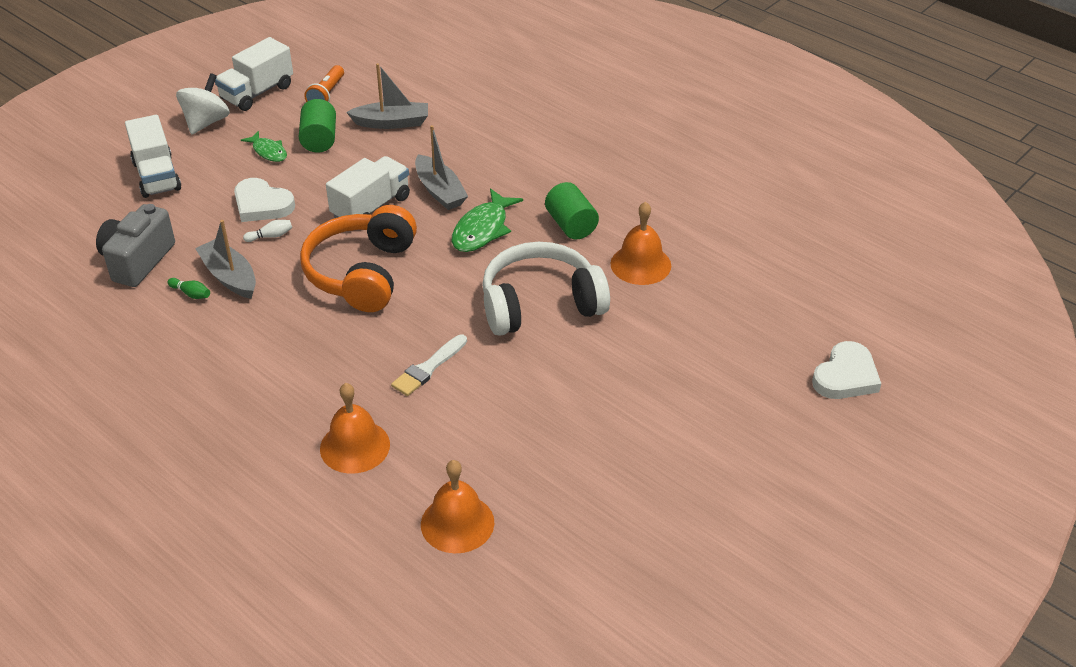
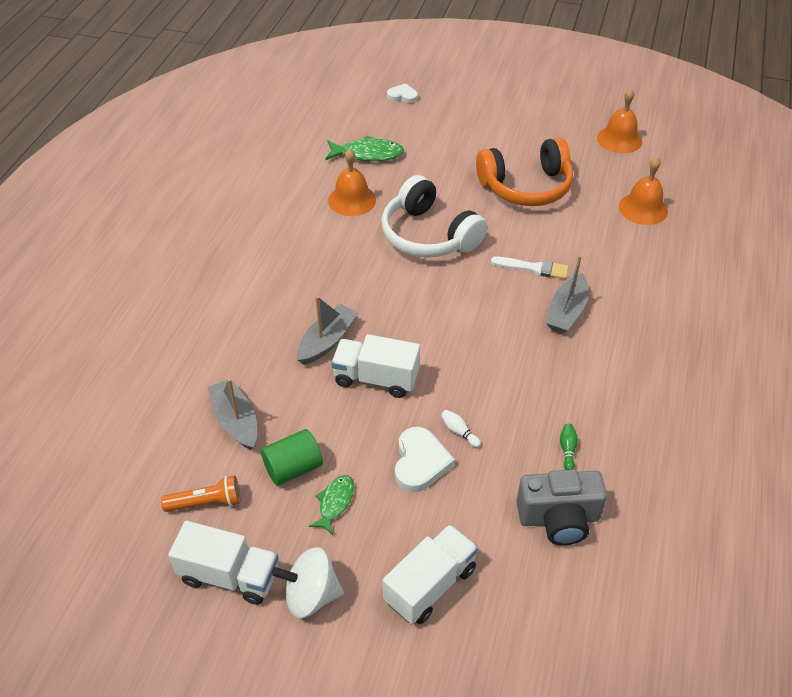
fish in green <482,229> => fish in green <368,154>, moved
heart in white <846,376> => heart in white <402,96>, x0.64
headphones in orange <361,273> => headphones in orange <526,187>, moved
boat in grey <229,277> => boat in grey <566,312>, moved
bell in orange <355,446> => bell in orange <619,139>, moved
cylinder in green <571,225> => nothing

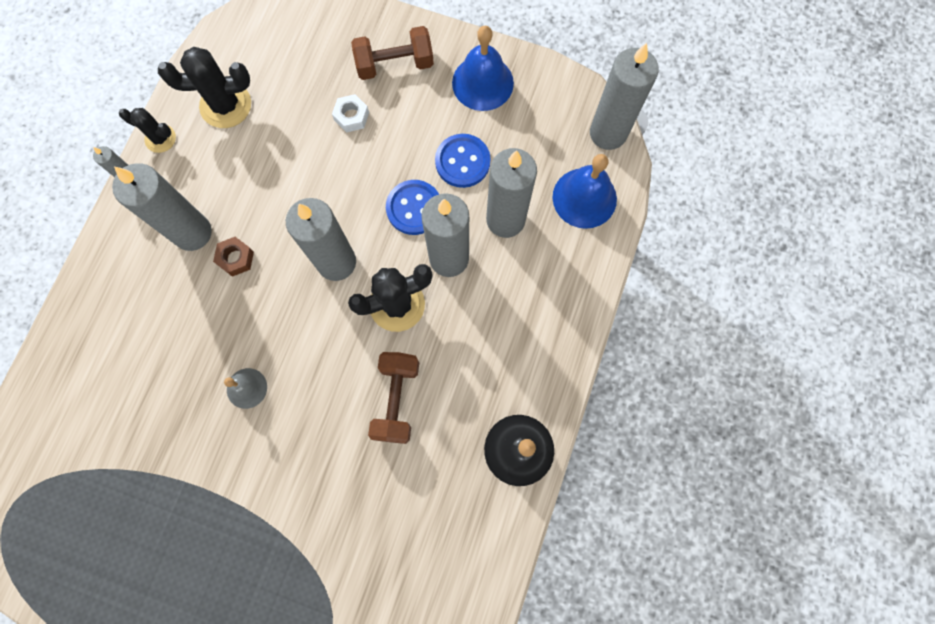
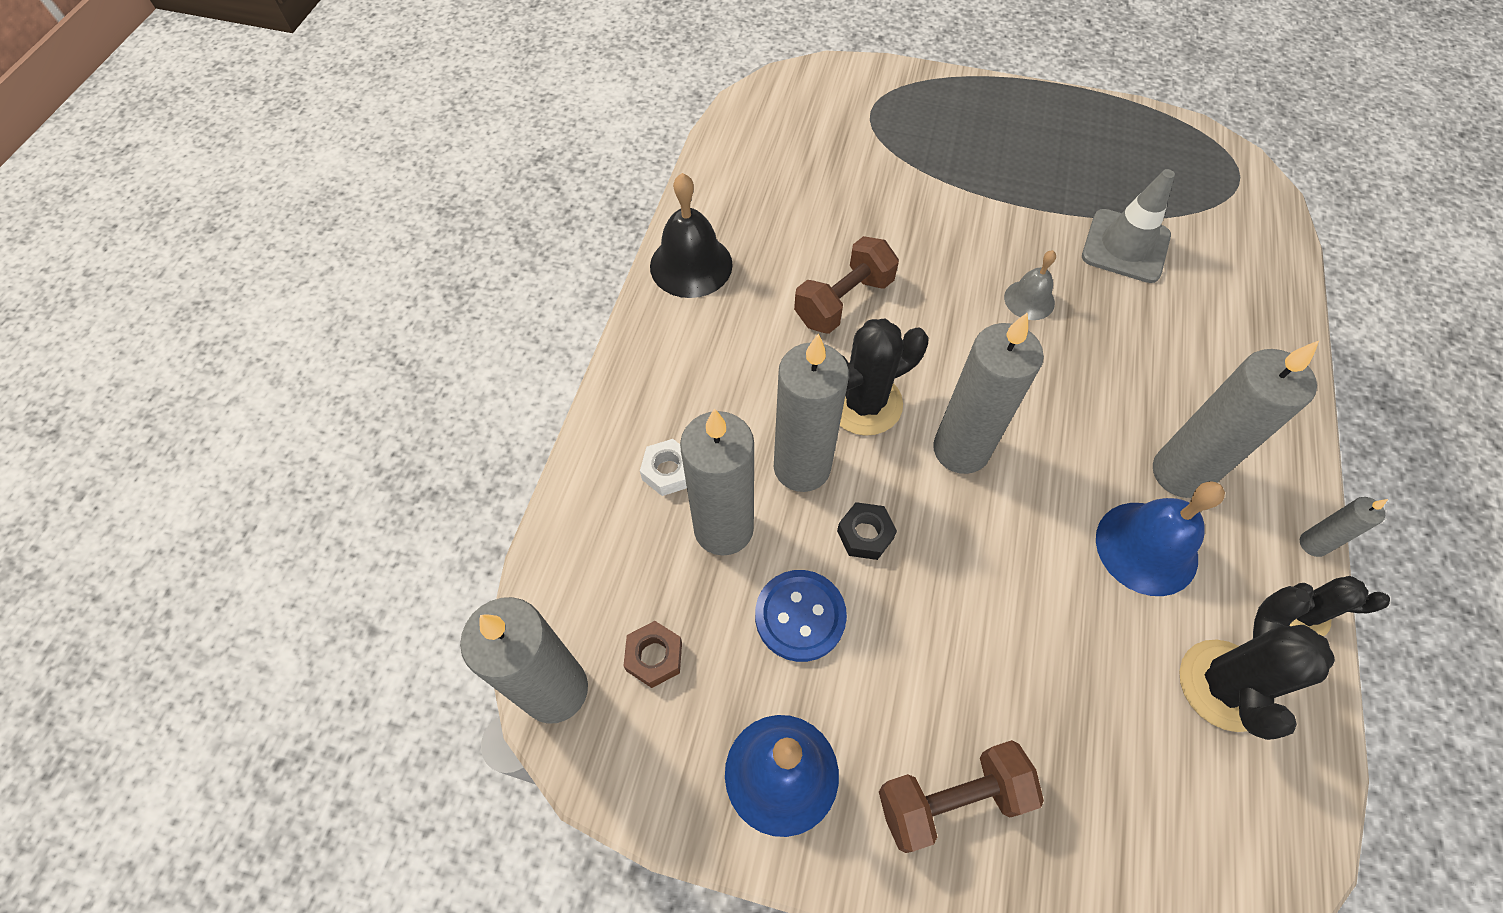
nut in brown <236,258> => nut in brown <654,657>, moved
nut in white <351,116> => nut in white <668,471>, moved
dumbbell in brown <397,400> => dumbbell in brown <843,301>, 45 degrees clockwise
button in blue <414,208> => nut in black <865,534>
nothing => traffic cone in grey <1125,246>
bell in blue <584,198> => bell in blue <1146,548>, moved
cactus in black <226,105> => cactus in black <1224,685>, 60 degrees counterclockwise

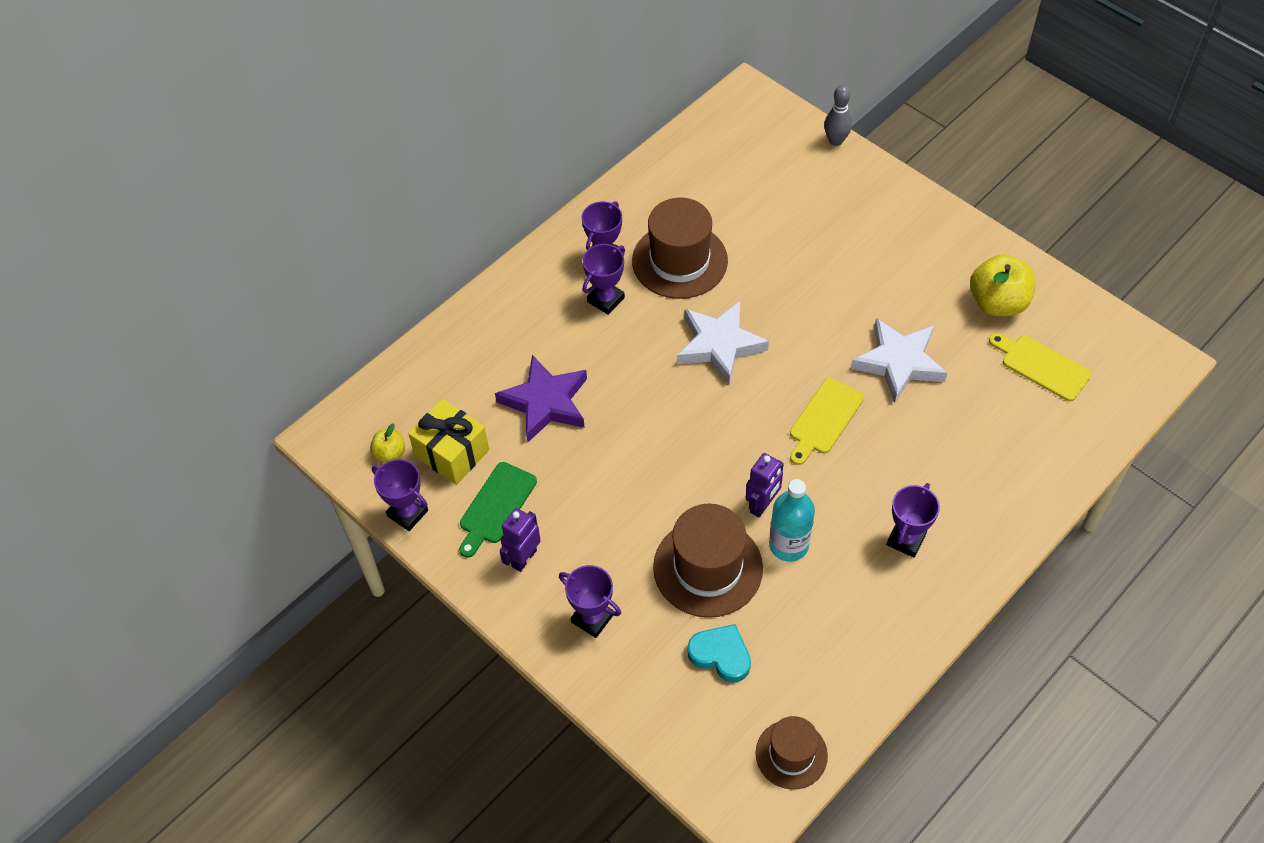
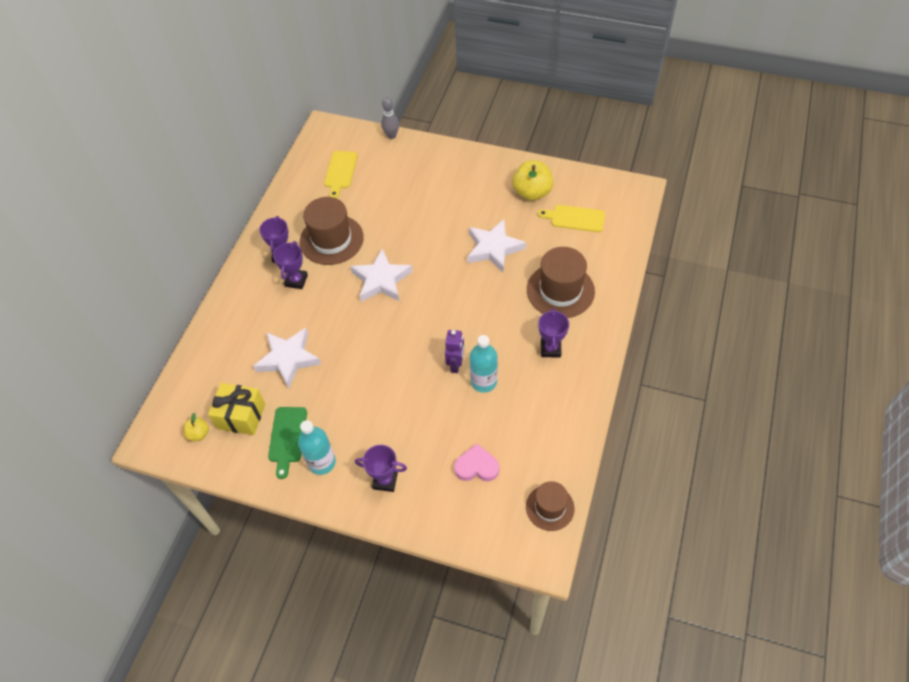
star in purple <545,402> => star in white <288,359>
robot in purple <523,558> => bottle in turquoise <322,462>
cutting board in yellow <824,419> => cutting board in yellow <340,172>, moved
heart in turquoise <721,655> => heart in pink <476,467>
hat in brown <708,567> => hat in brown <560,290>, moved
trophy in purple <407,513> => nothing

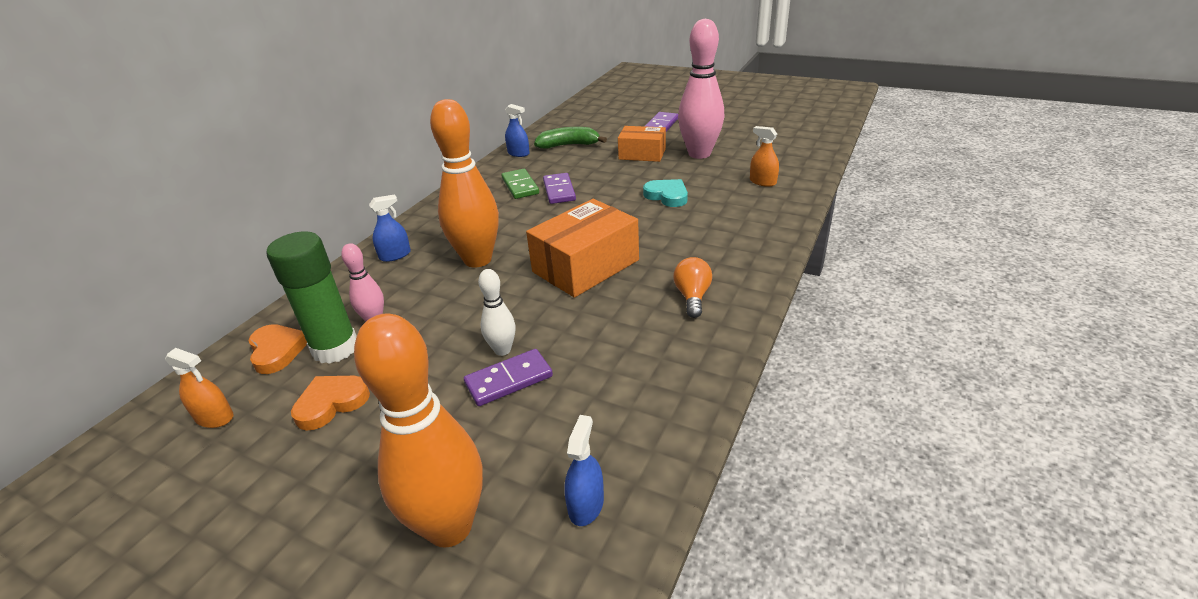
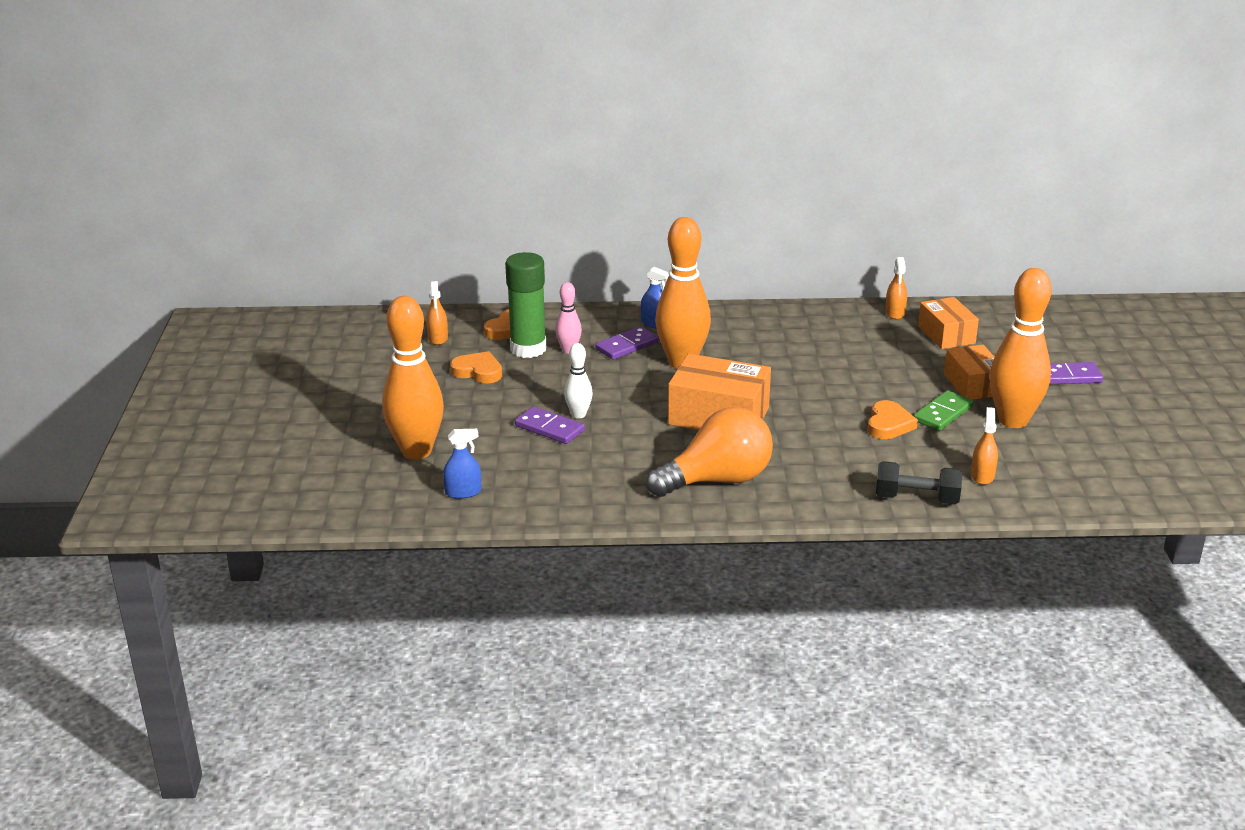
domino in purple <559,191> => domino in purple <627,346>, moved
light bulb in orange <692,297> => light bulb in orange <717,480>, x2.01
heart in turquoise <667,196> => heart in orange <889,424>
nothing => dumbbell in black <916,499>
spray bottle in blue <518,153> => spray bottle in orange <895,313>
domino in green <520,186> => domino in green <943,413>, moved
banana in green <569,145> => box in orange <946,335>
bowling pin in pink <699,154> => bowling pin in orange <1013,420>

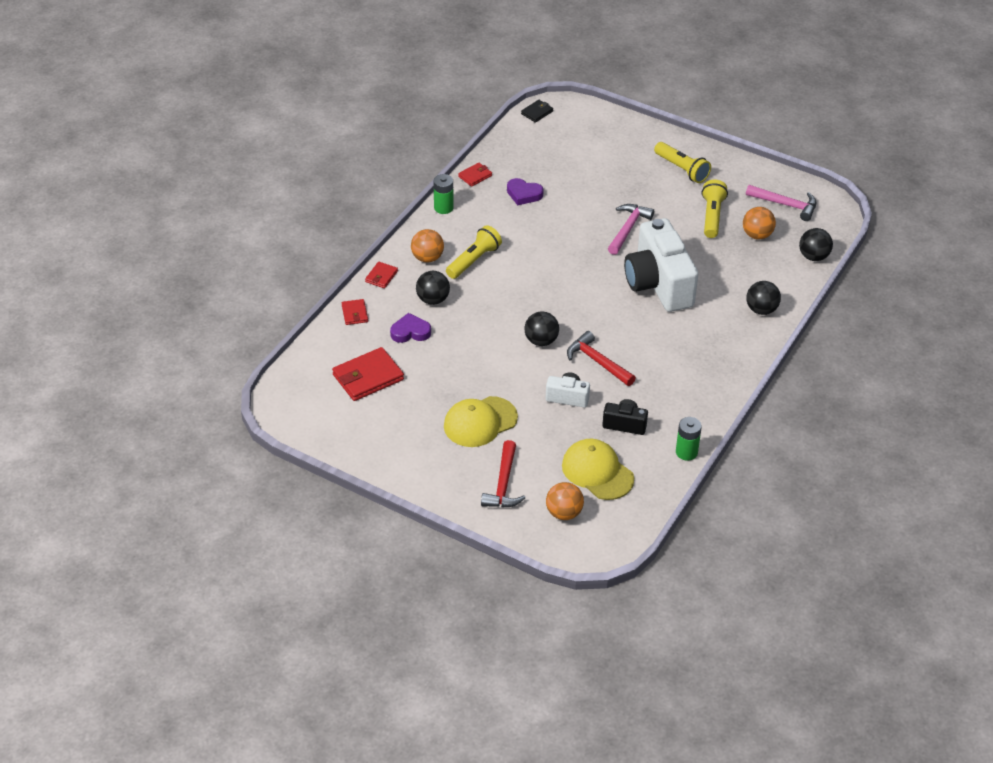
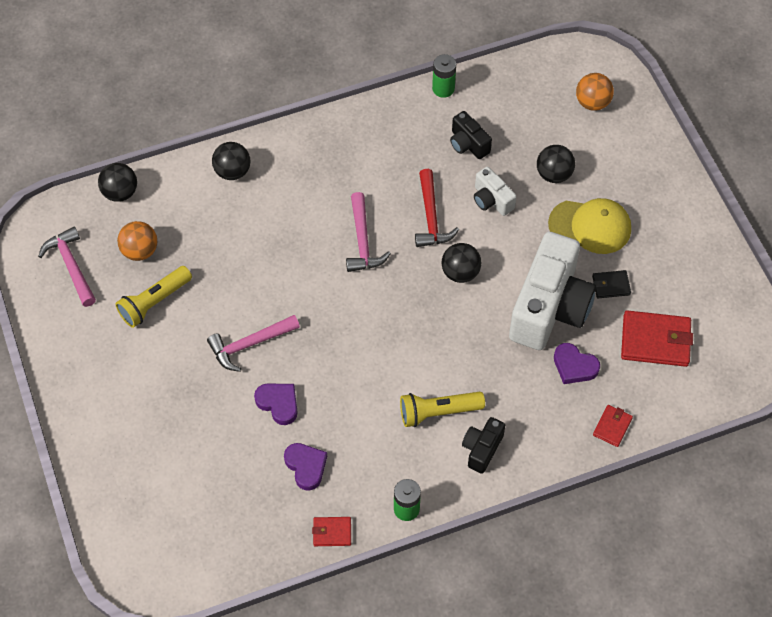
nothing => heart in purple <278,403>
nothing => hammer in pink <363,241>
ball in orange <427,258> => camera in black <482,449>
camera in white <658,284> => camera in white <549,308>, moved
ball in black <433,299> => ball in black <554,174>, moved
wallet in black <537,112> => wallet in black <611,285>, moved
wallet in red <381,276> => nothing
hammer in red <503,484> => nothing
cap in yellow <597,472> => nothing
flashlight in yellow <682,169> => nothing

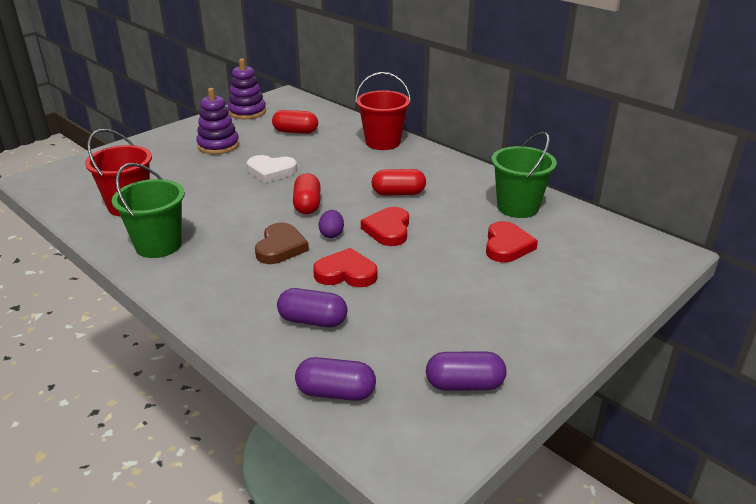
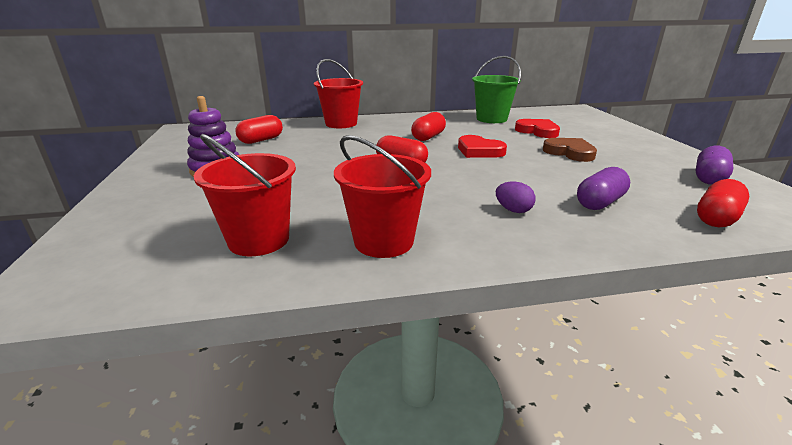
bucket in green <158,245> => bucket in red <383,241>
egg in purple <331,234> => egg in purple <513,210>, moved
heart in brown <280,247> => heart in brown <569,152>, moved
capsule in purple <336,392> => capsule in red <716,218>
stacking toy in purple <247,112> => nothing
heart in white <271,171> => nothing
heart in red <346,273> => nothing

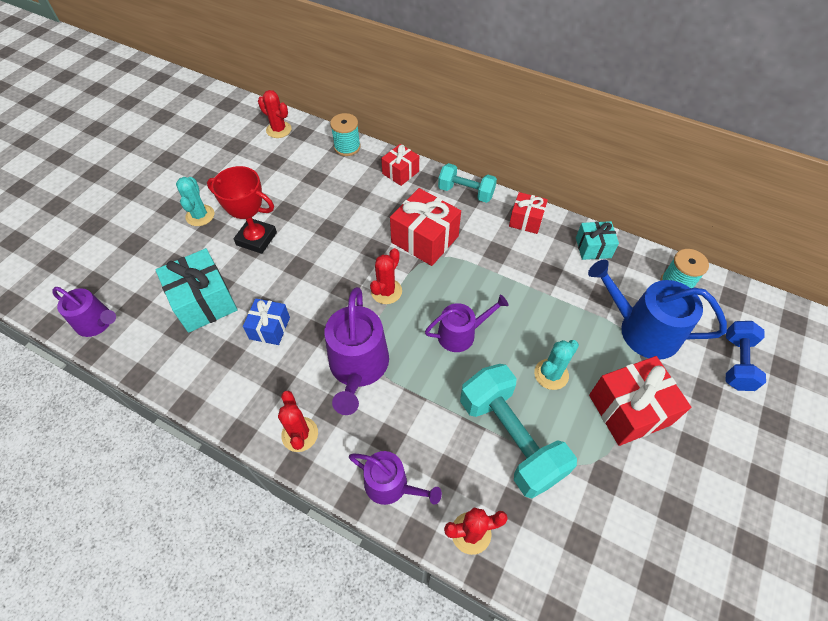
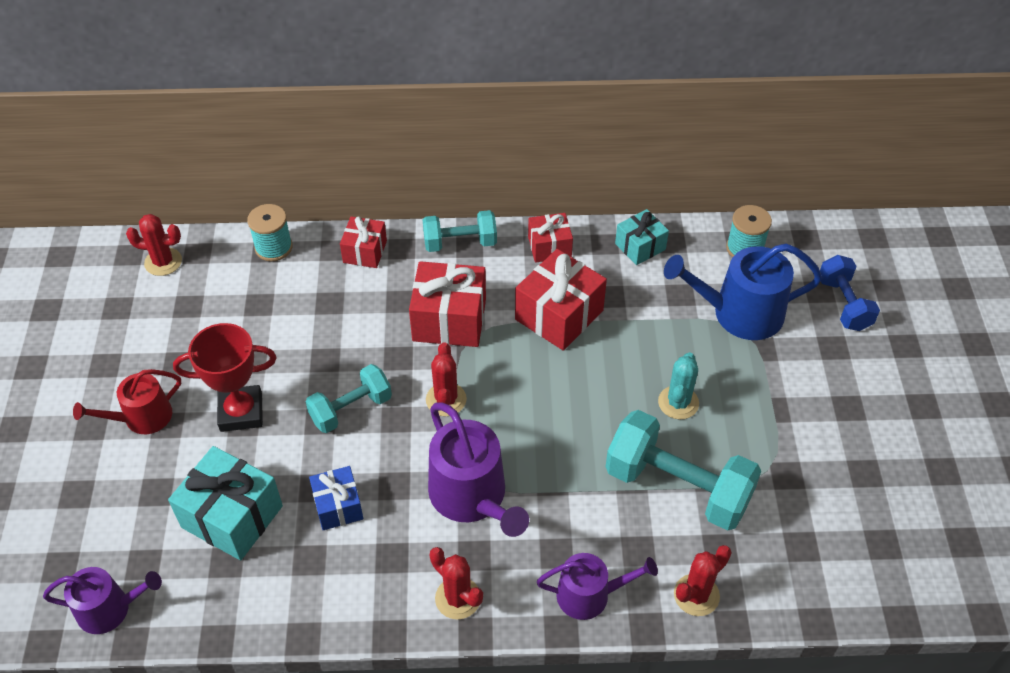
cactus in turquoise <200,215> => watering can in red <142,418>
nothing => dumbbell in turquoise <351,409>
gift in red <629,409> => gift in red <559,315>, moved
watering can in purple <461,334> => nothing

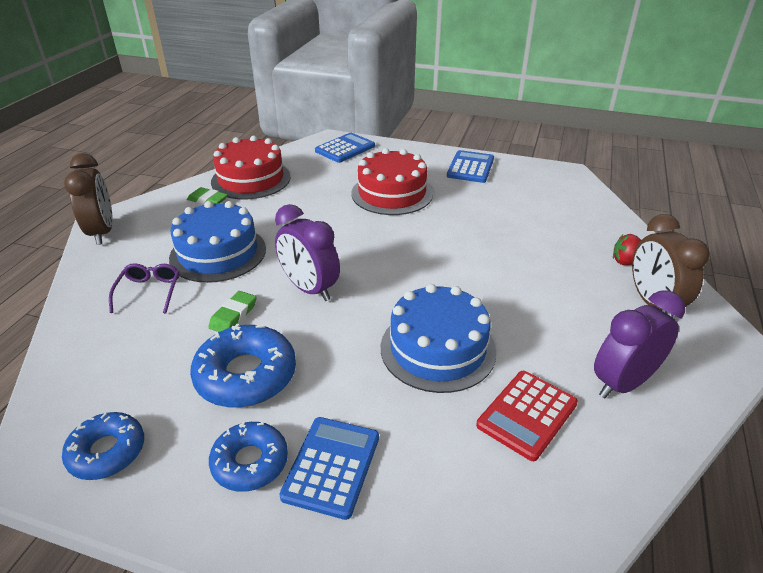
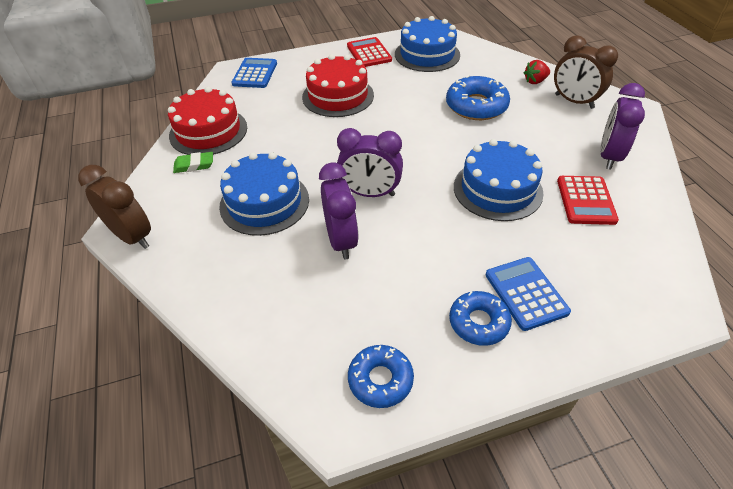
eraser in green <233,315> => clock in purple <341,241>
calculator in blue <470,167> => calculator in red <369,53>
nothing => cake in blue <427,54>
donut in blue <246,375> => donut in blue <476,106>, moved
glasses in purple <149,292> => nothing

